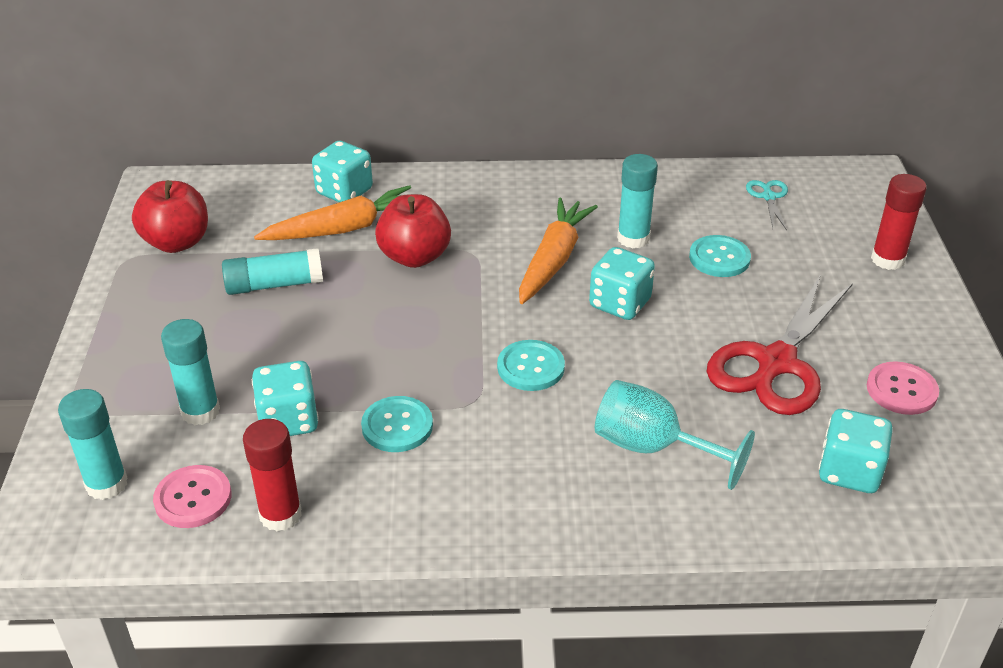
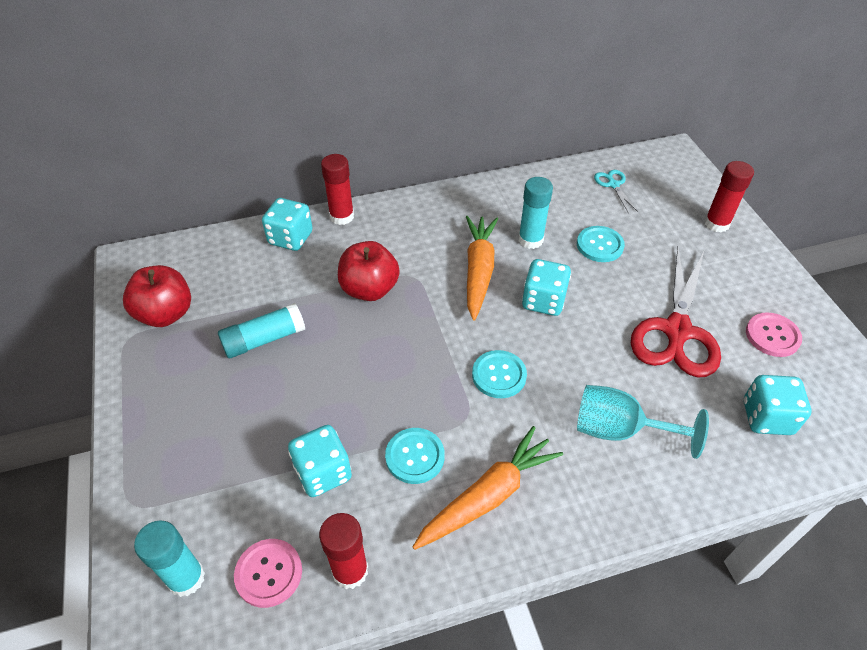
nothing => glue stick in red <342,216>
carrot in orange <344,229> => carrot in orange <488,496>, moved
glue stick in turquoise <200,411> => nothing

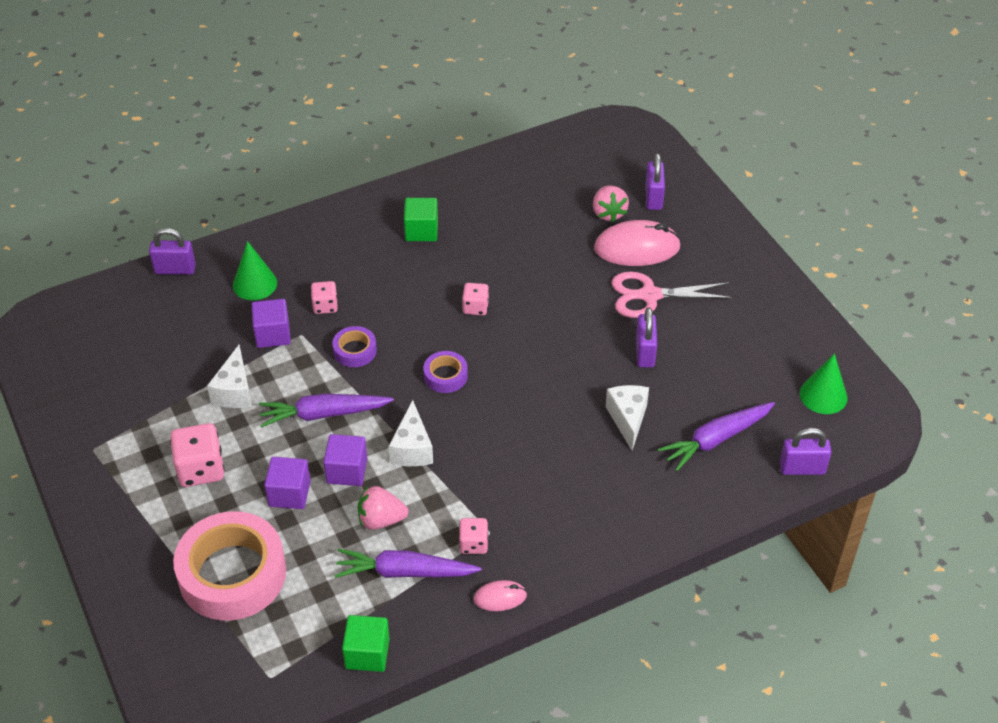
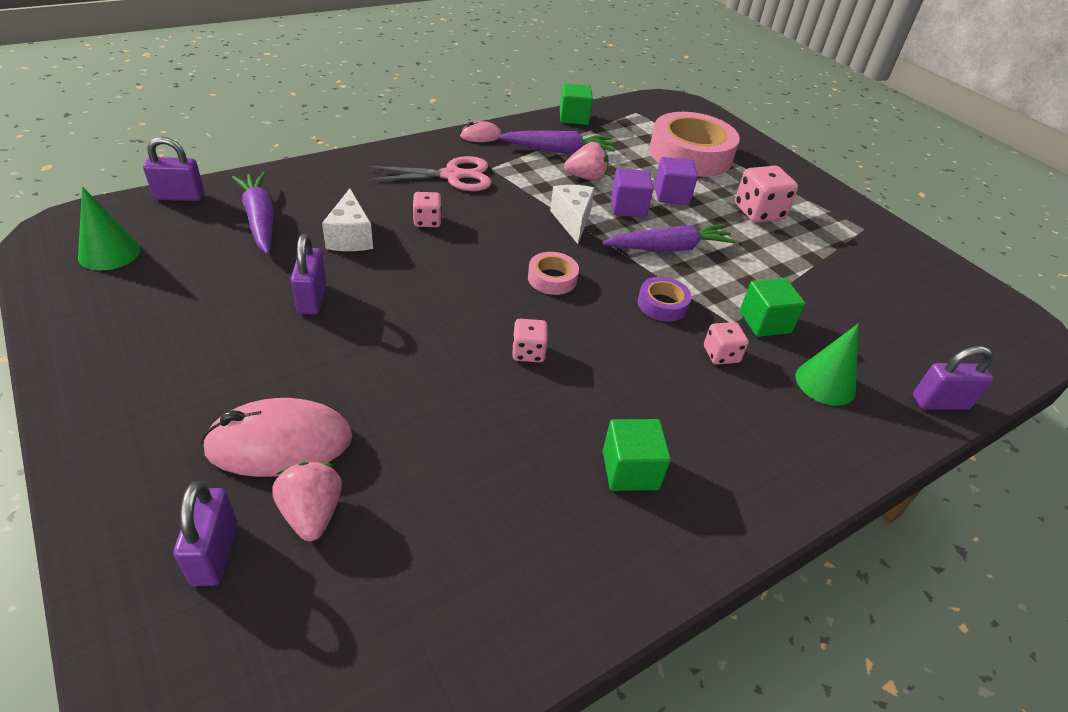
carrot in purple <716,440> => carrot in purple <260,219>, 75 degrees counterclockwise
scissors in pink <650,295> => scissors in pink <452,176>, moved
dice in pink <473,544> => dice in pink <427,221>, moved
tape in purple <445,376> => tape in pink <552,278>
cube in purple <273,334> => cube in green <764,322>
cheese in white <235,391> => nothing

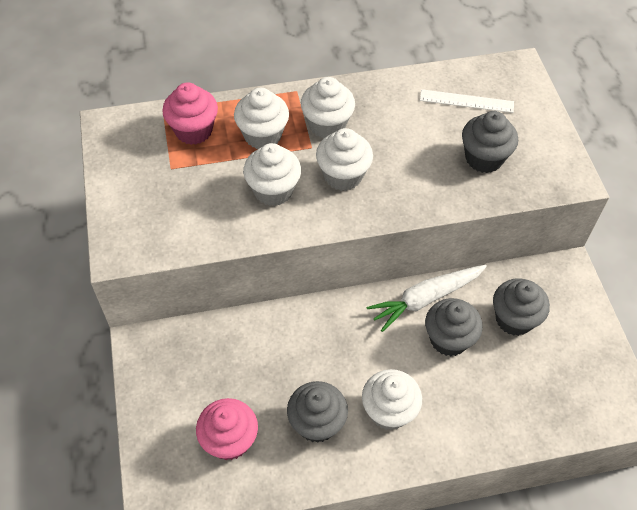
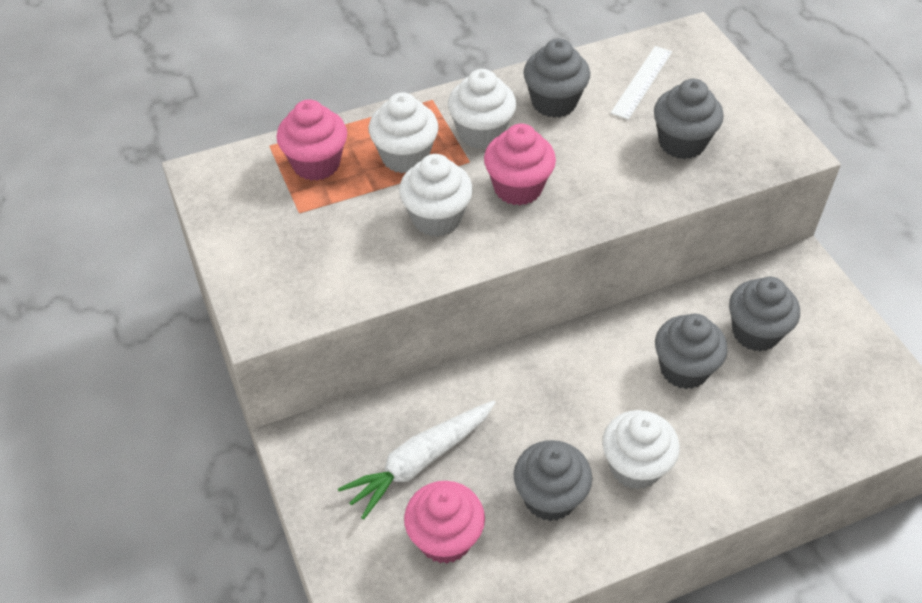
carrot in white <425,299> => carrot in white <419,462>, moved
cupcake in white <343,176> => cupcake in pink <518,188>
nothing => cupcake in grey <554,102>
ruler in white <466,101> => ruler in white <642,82>, 60 degrees counterclockwise

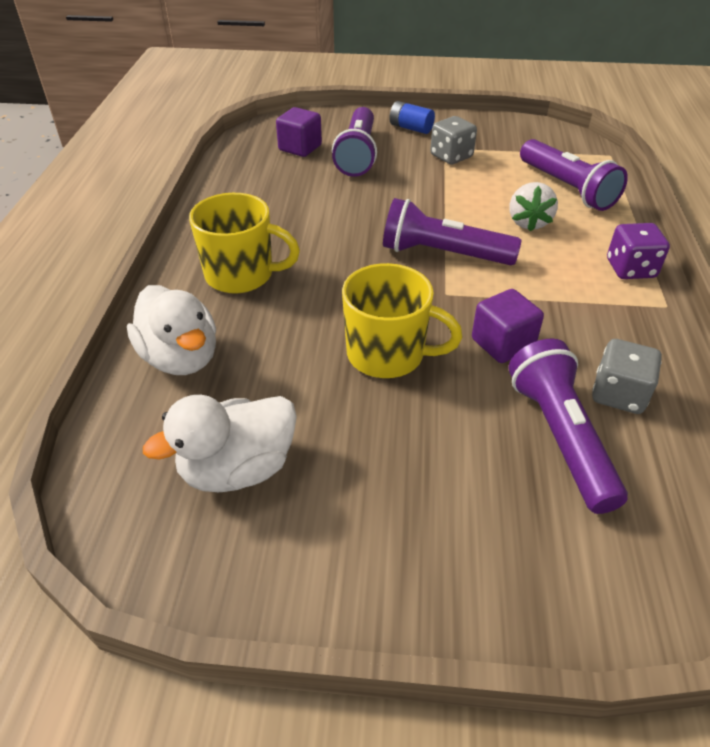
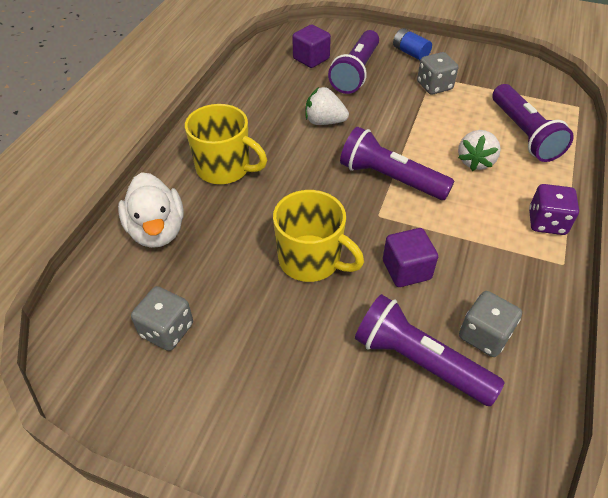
duck in white <238,469> => dice in grey <167,330>
nothing => strawberry in white <324,122>
flashlight in purple <560,437> => flashlight in purple <419,361>, 60 degrees counterclockwise

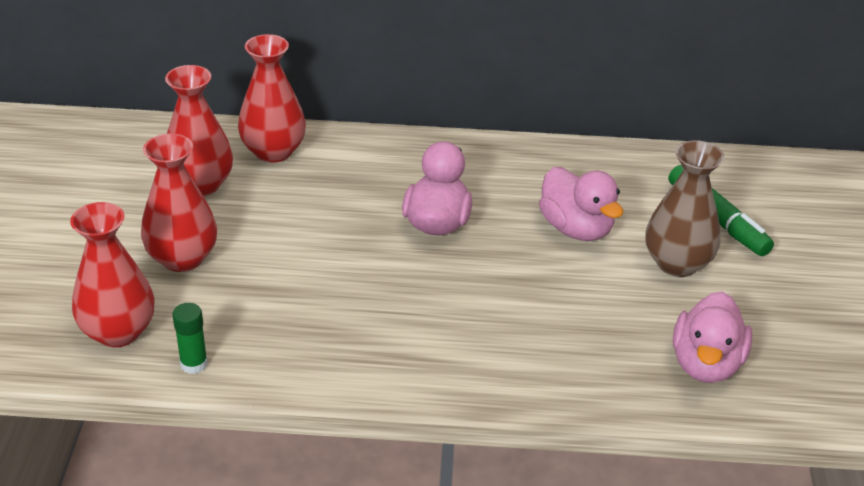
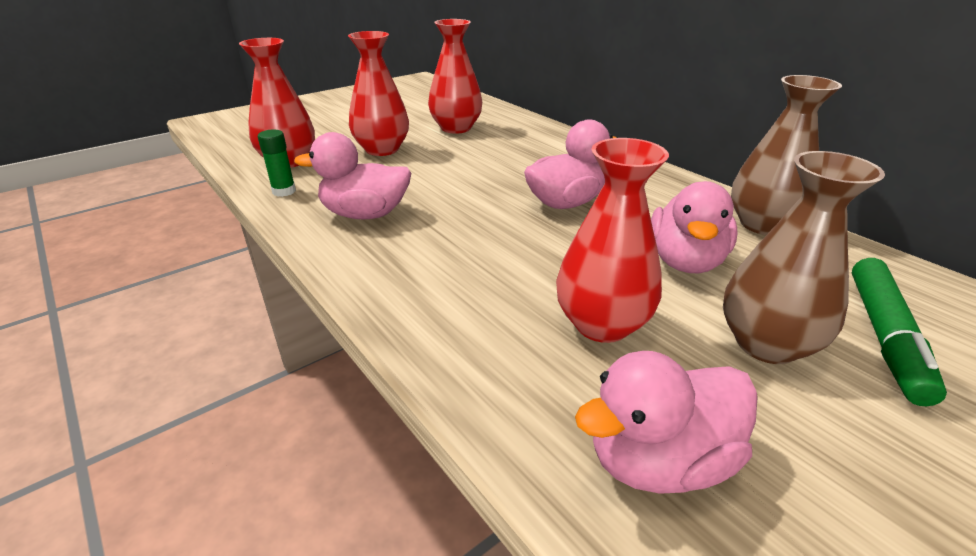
nothing => duck in pink <365,214>
vase in red <273,151> => vase in red <602,324>, moved
nothing => vase in brown <762,224>

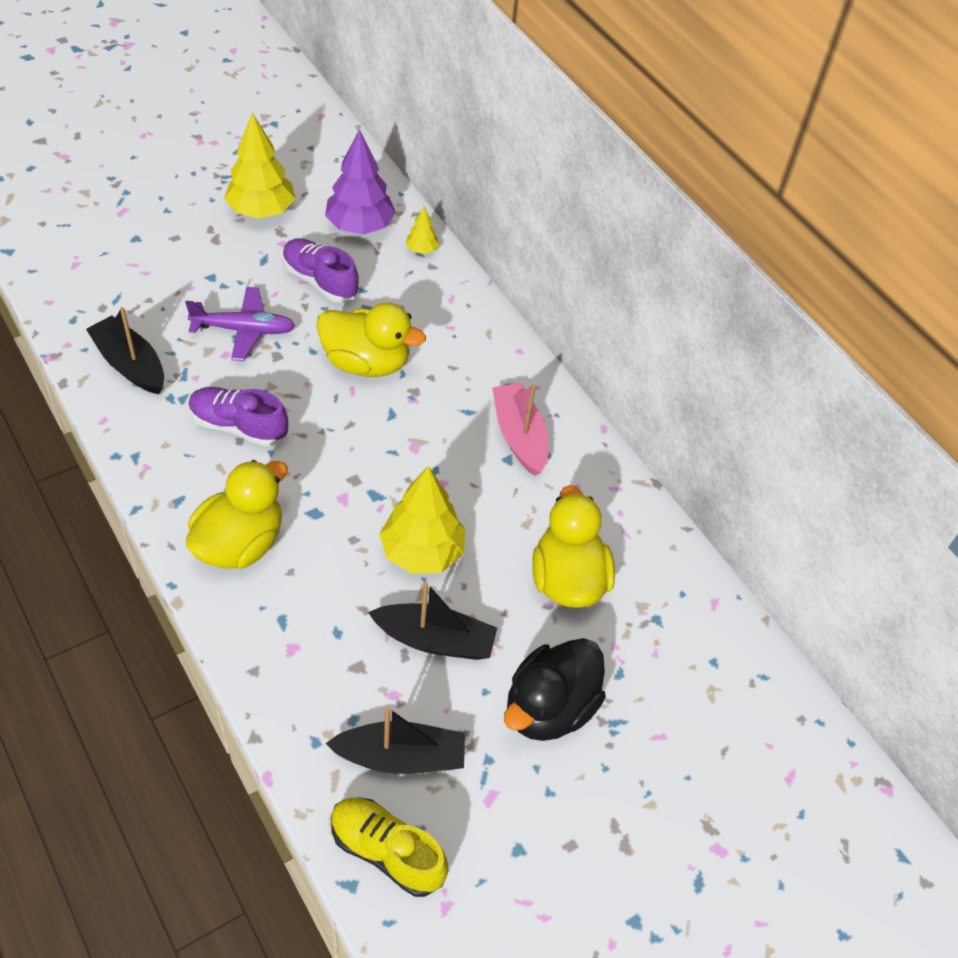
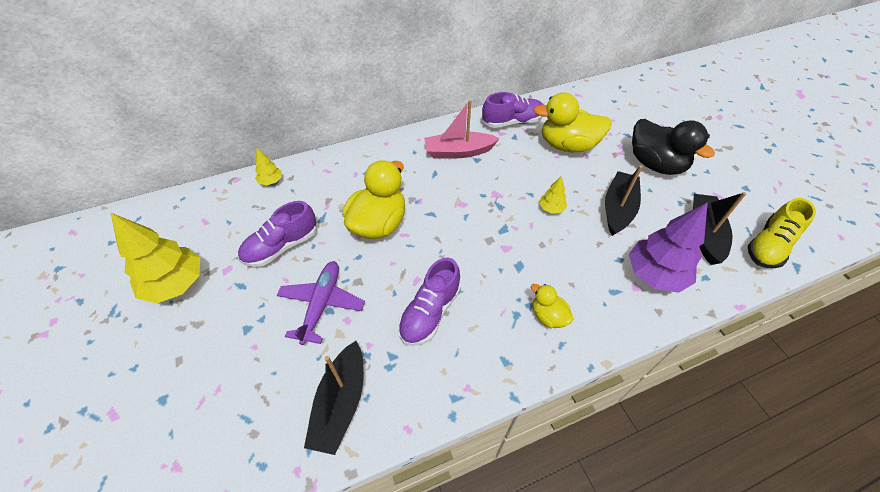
boat in black <130,364> => boat in black <341,403>, 45 degrees counterclockwise
nothing => shoe in purple <512,122>
duck in yellow <240,543> => duck in yellow <548,316>, x0.51
tree in yellow <422,552> => tree in yellow <551,208>, x0.47
tree in purple <360,226> => tree in purple <655,274>, moved

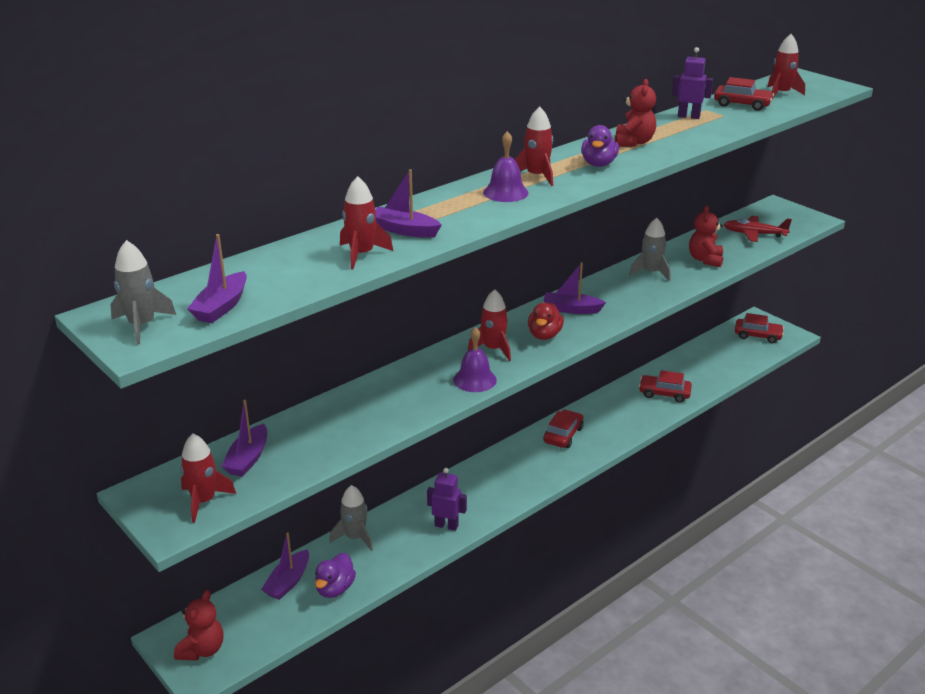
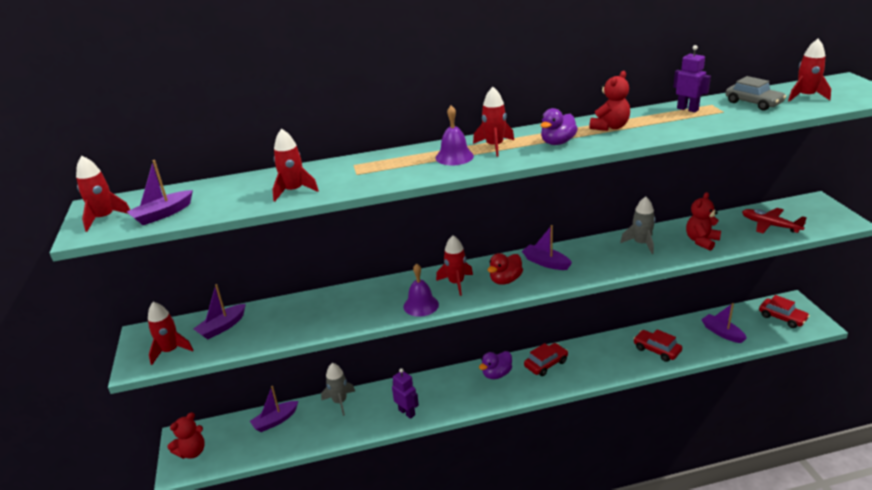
rocket in grey <142,325> => rocket in red <105,218>
duck in purple <335,589> => duck in purple <496,374>, moved
boat in purple <404,230> => boat in purple <722,333>, moved
car in red <742,104> => car in grey <753,103>

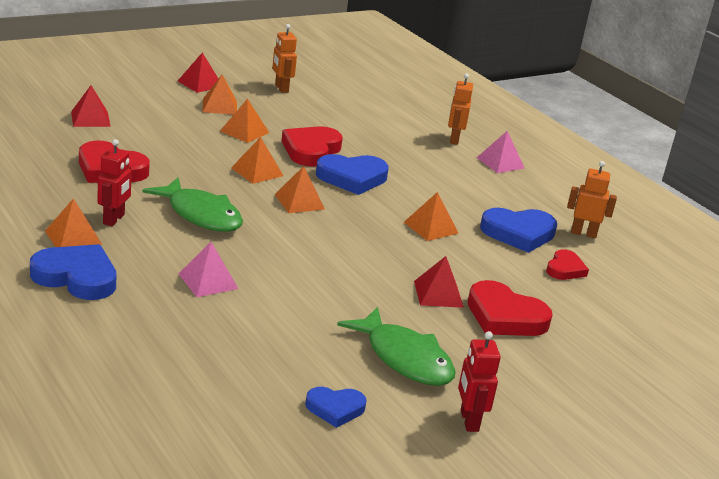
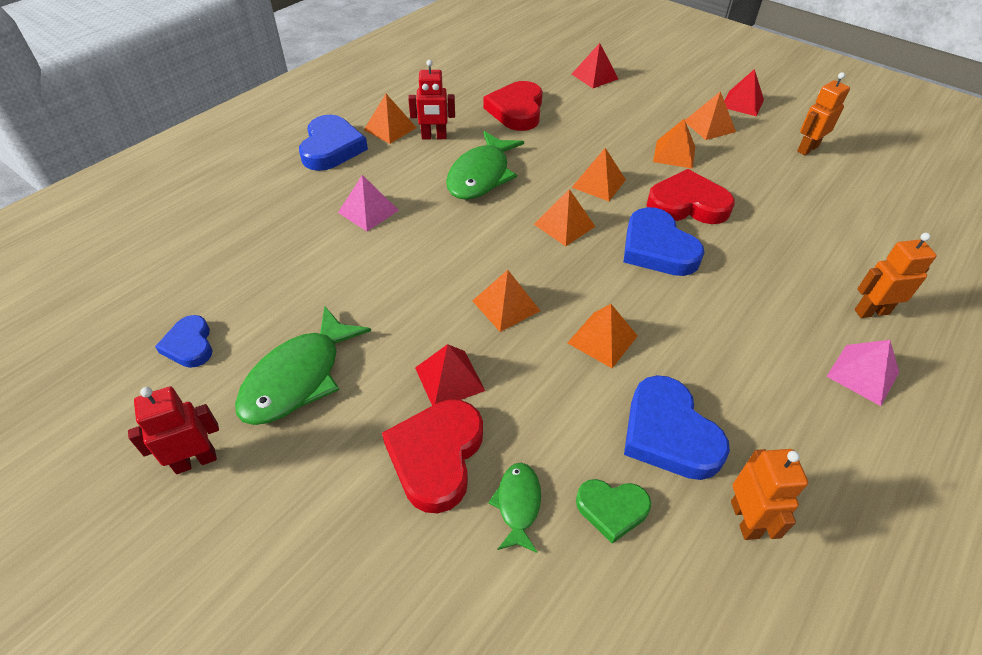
nothing => pyramid in orange <506,306>
nothing => fish in green <518,504>
heart in red <565,269> => heart in green <612,509>

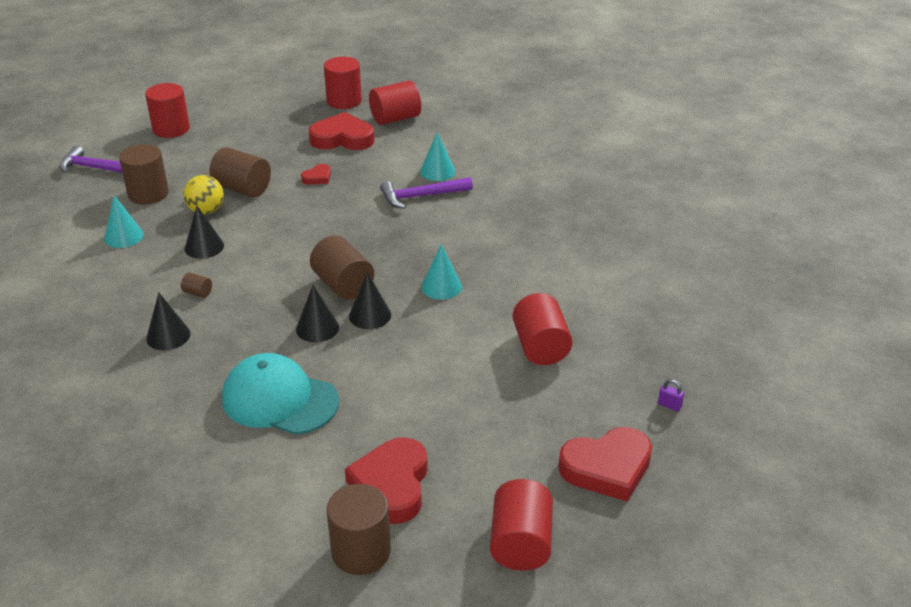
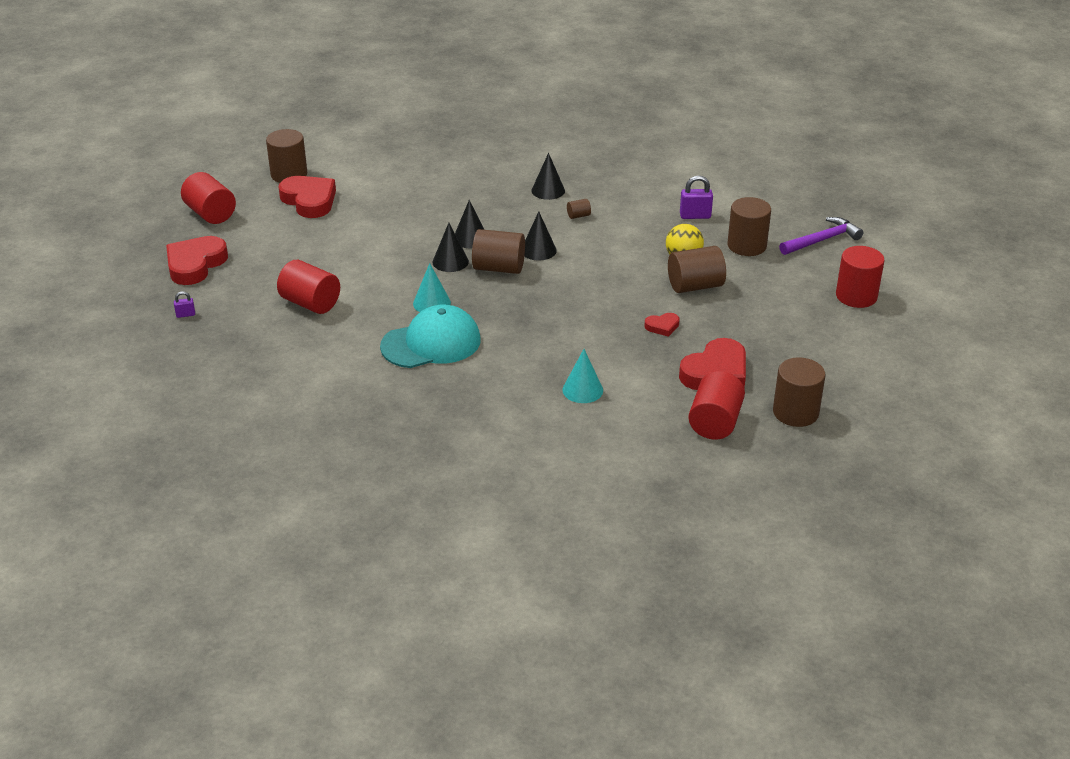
cap in turquoise <279,400> => cap in turquoise <431,343>, moved
cone in black <204,247> => cone in black <538,250>, moved
heart in red <317,177> => heart in red <662,326>, 105 degrees counterclockwise
cone in turquoise <123,236> => padlock in purple <695,216>
cylinder in red <344,101> => cylinder in brown <795,412>
hammer in purple <421,196> => nothing

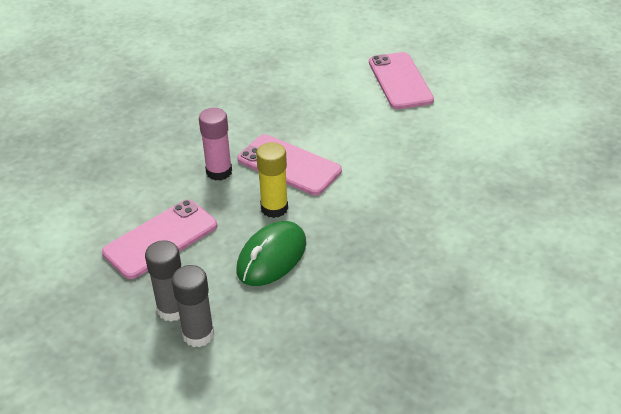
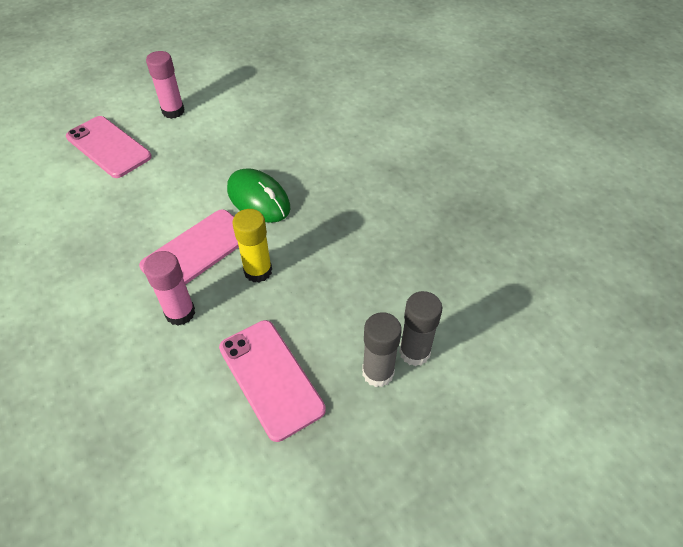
phone in pink <400,81> => phone in pink <108,147>, 45 degrees clockwise
nothing => glue stick in pink <173,111>
mouse in green <272,257> => mouse in green <258,199>, moved

